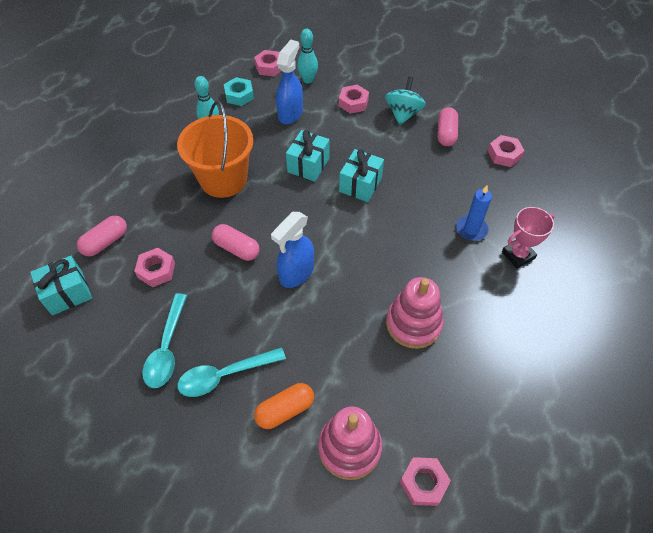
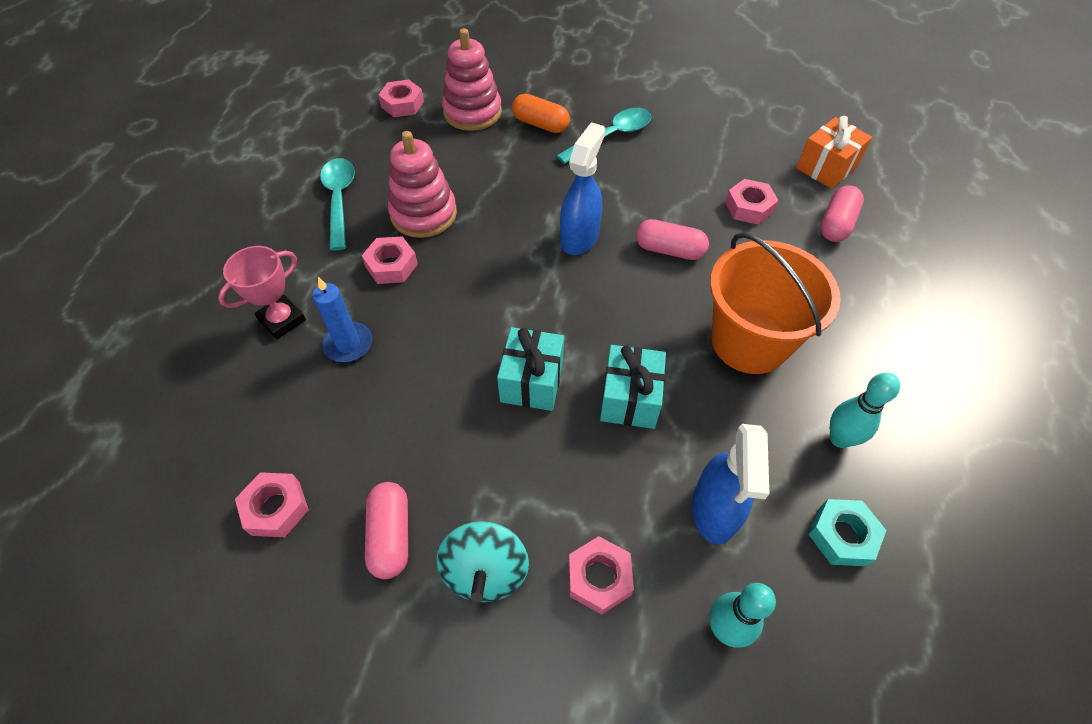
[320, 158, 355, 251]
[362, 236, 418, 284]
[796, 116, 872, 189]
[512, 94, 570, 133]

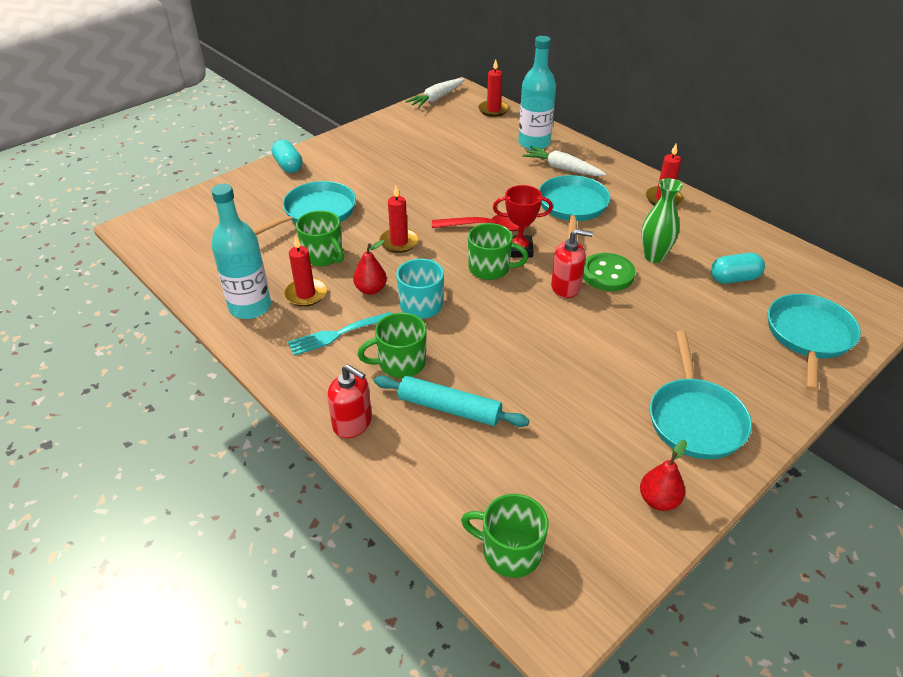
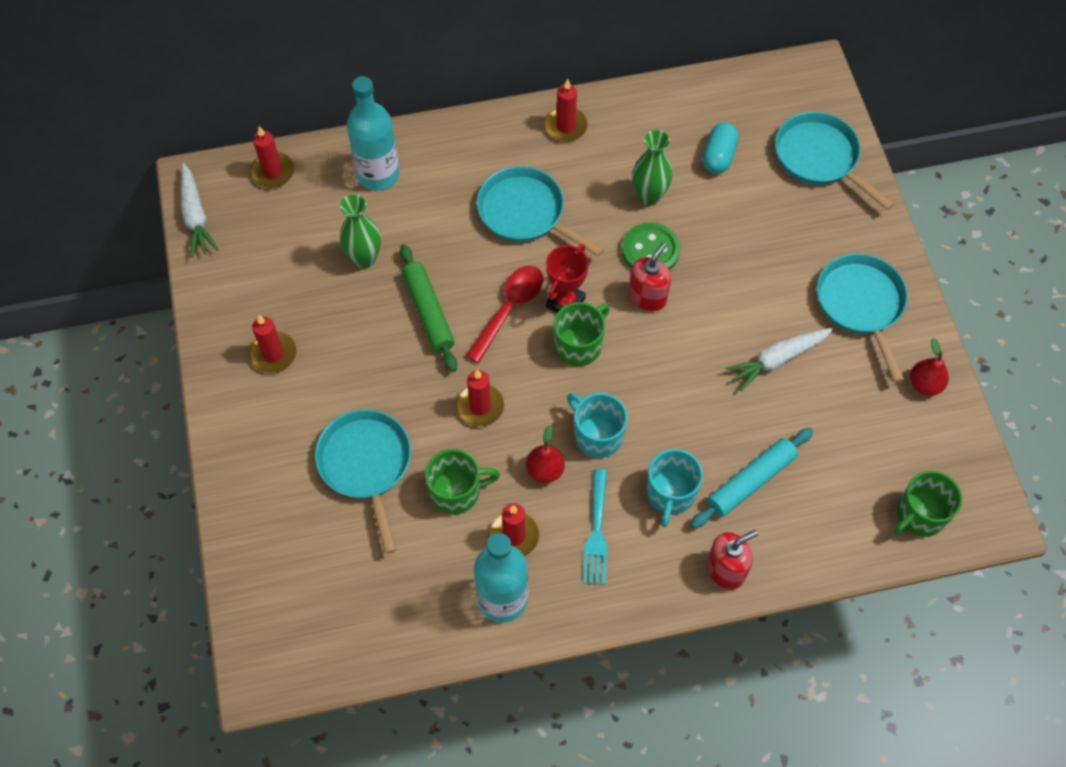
[272, 140, 303, 173] (first image)
[249, 315, 297, 373]
[340, 194, 381, 268]
[400, 245, 457, 372]
[725, 328, 833, 391]
[647, 449, 703, 527]
[817, 253, 908, 383]

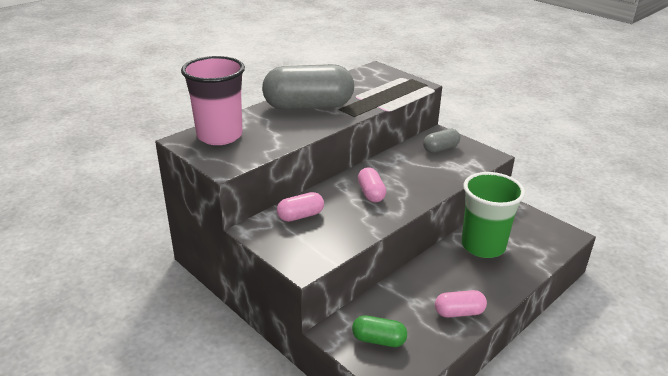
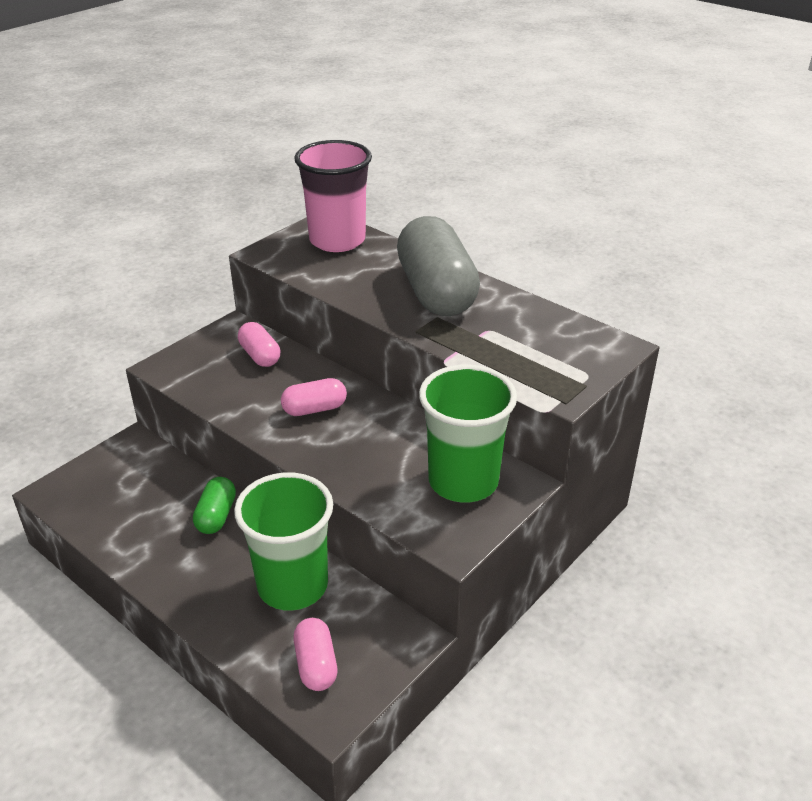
[193, 477, 236, 534]
[293, 618, 337, 691]
[419, 365, 517, 502]

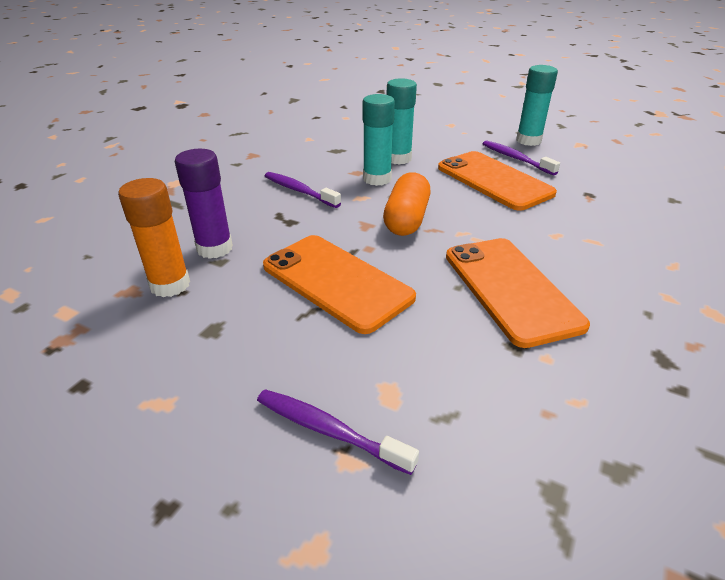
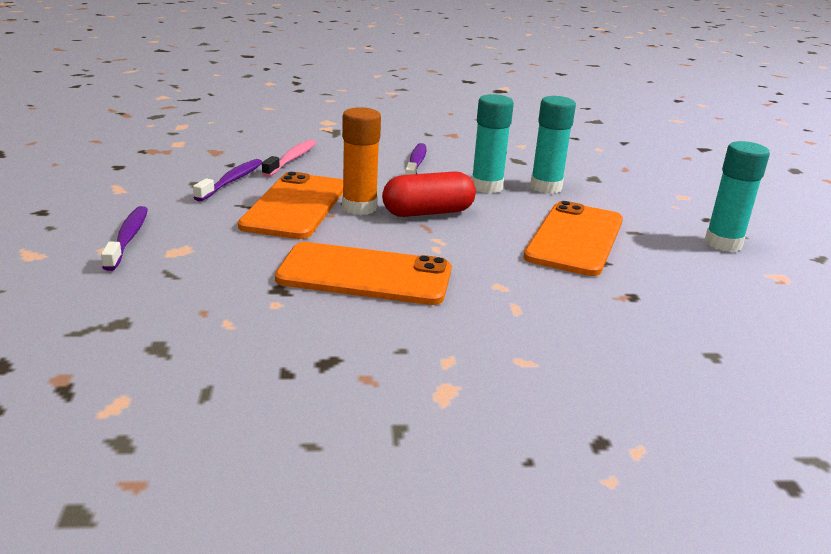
[342, 107, 381, 215]
[193, 159, 262, 202]
[262, 140, 316, 177]
[382, 171, 476, 217]
[275, 242, 452, 305]

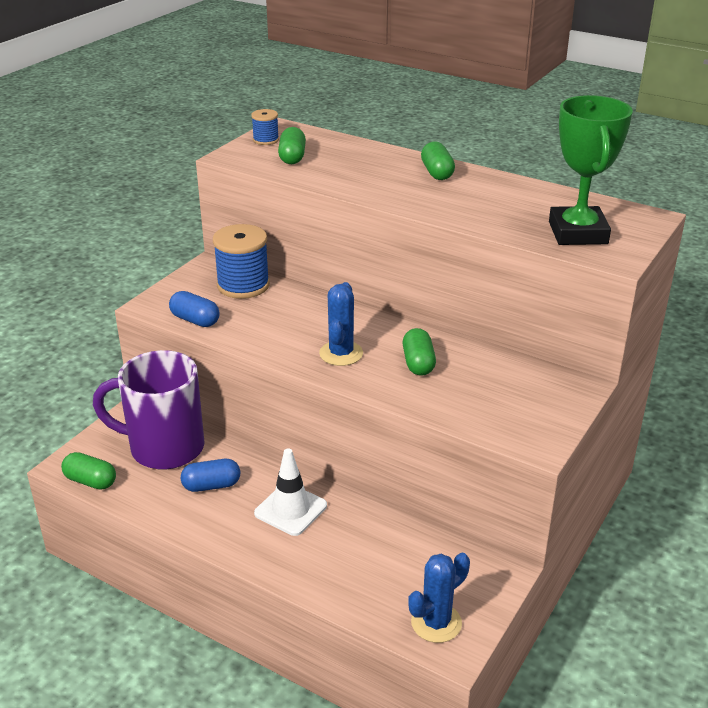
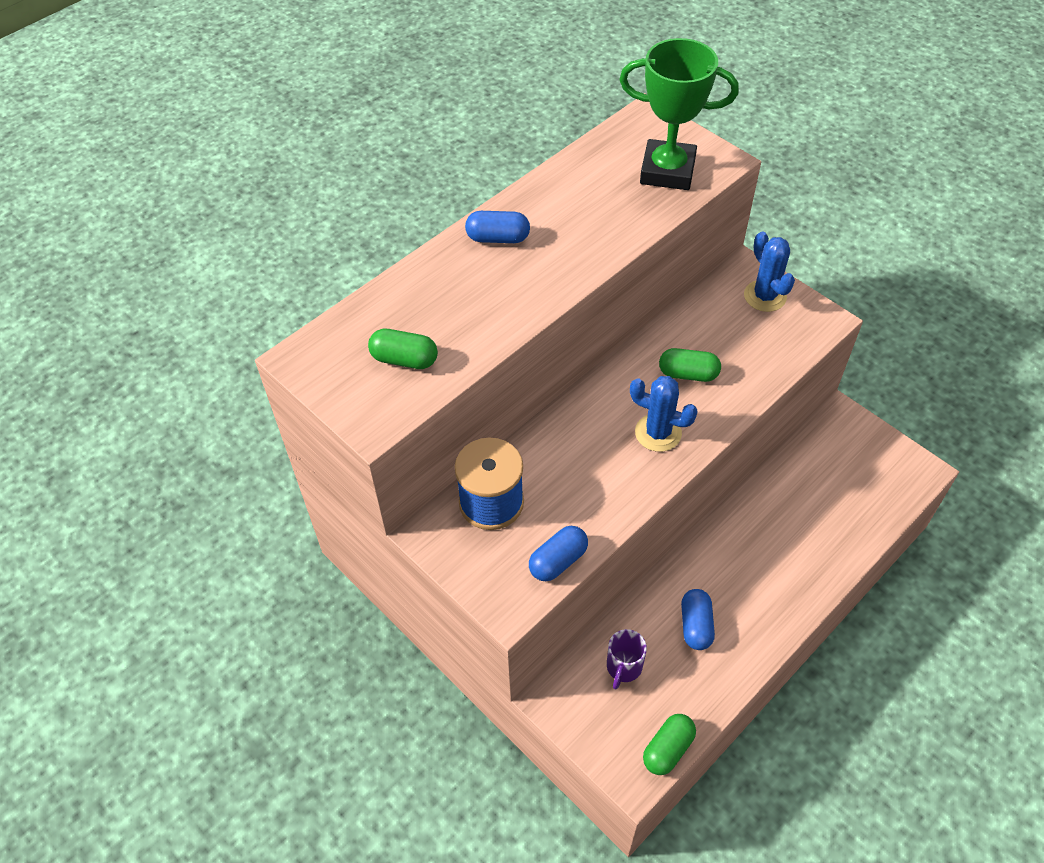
[251, 109, 279, 145] (first image)
[254, 449, 327, 536] (first image)
[744, 231, 795, 312]
[465, 211, 530, 243]
[607, 629, 647, 690]

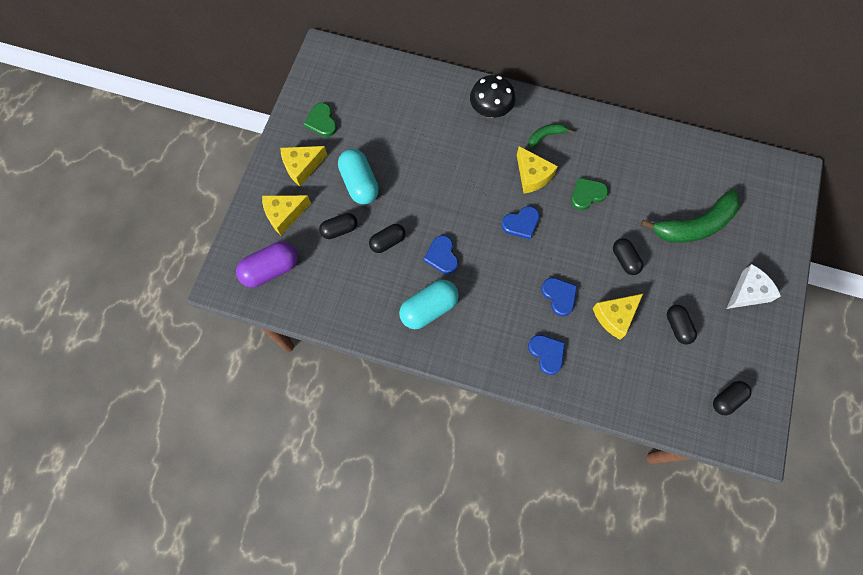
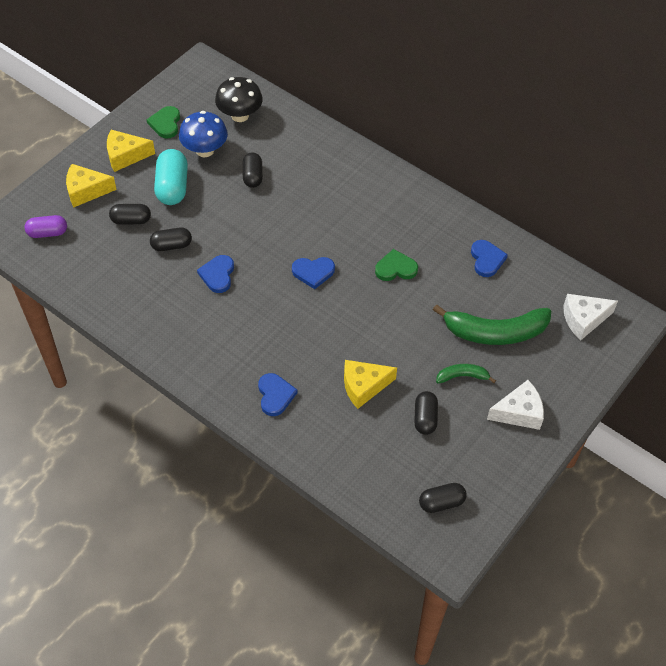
[399, 280, 459, 329] (first image)
[517, 146, 558, 194] (first image)
[179, 111, 228, 157]
[563, 294, 618, 340]
[215, 77, 263, 122]
[436, 364, 496, 384]
[471, 240, 508, 277]
[242, 152, 263, 188]
[25, 215, 67, 238]

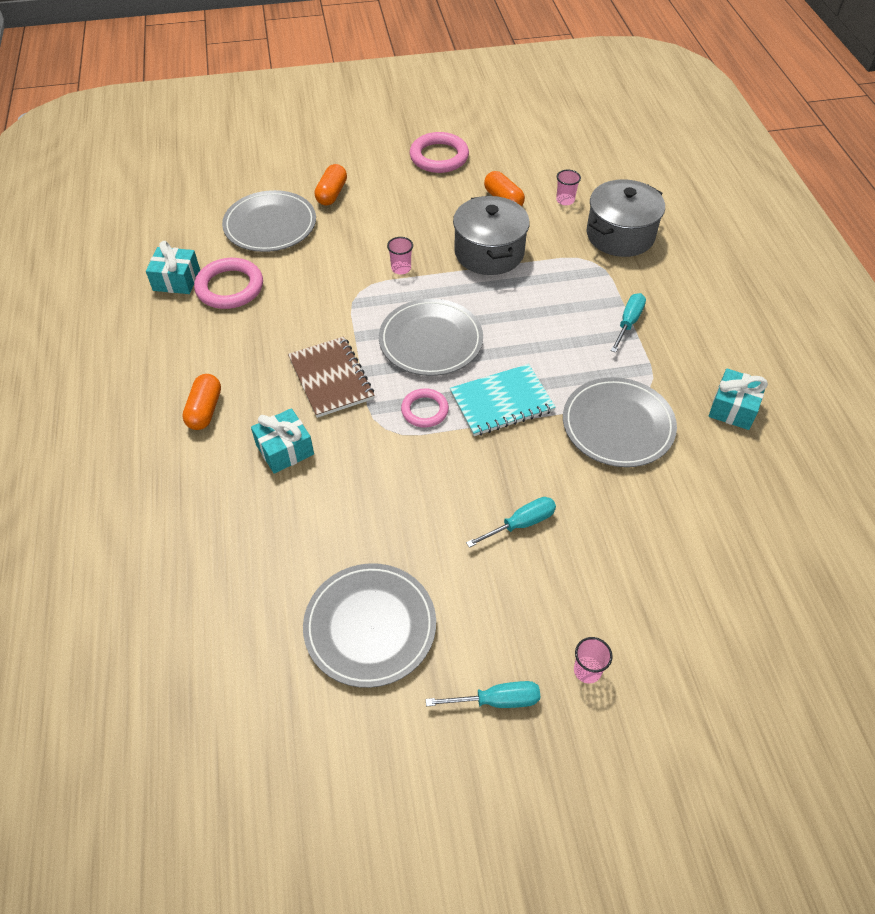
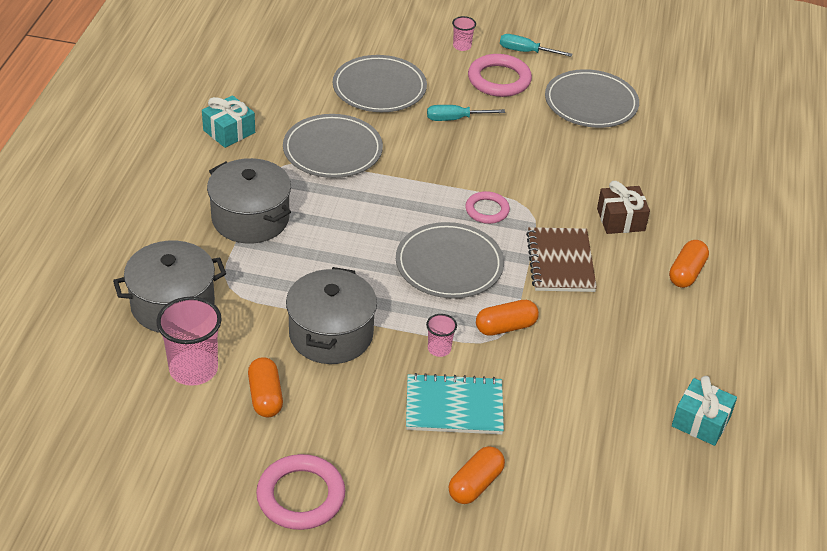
[476, 300, 539, 336]
[468, 54, 532, 97]
[333, 55, 427, 112]
[406, 373, 504, 434]
[207, 158, 291, 244]
[597, 181, 650, 234]
[156, 297, 222, 386]

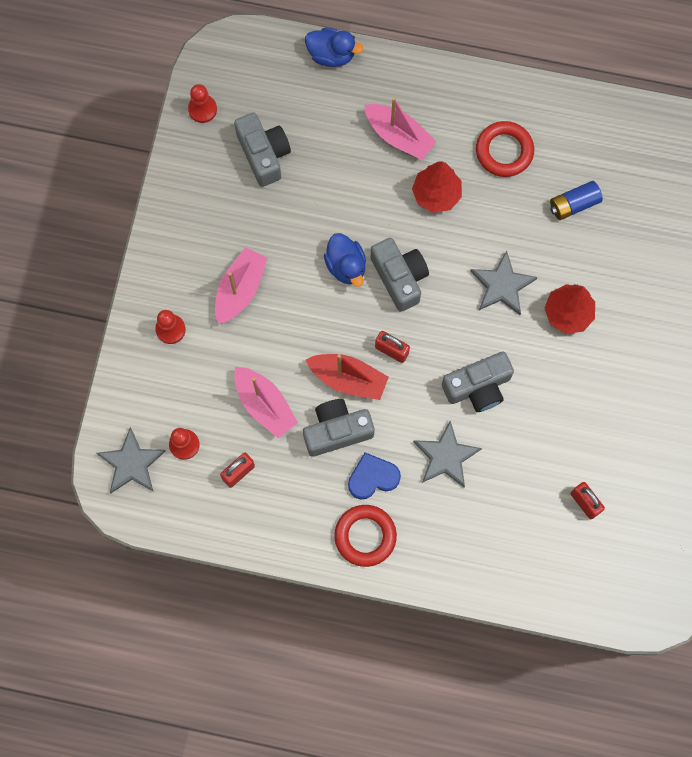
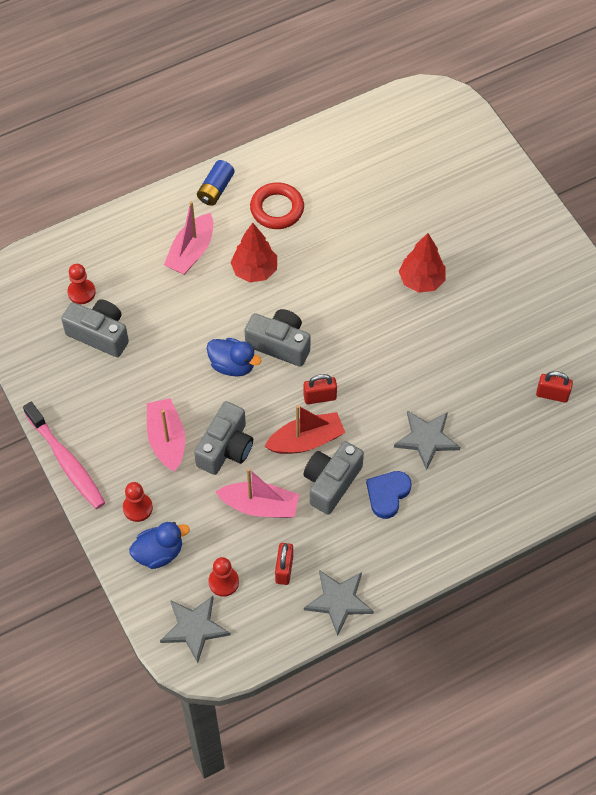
[334, 505, 397, 567] (first image)
[23, 402, 105, 509]
[68, 264, 96, 304]
[129, 522, 190, 569]
[194, 401, 253, 475]
[304, 570, 374, 636]
[197, 160, 235, 206]
[164, 201, 213, 275]

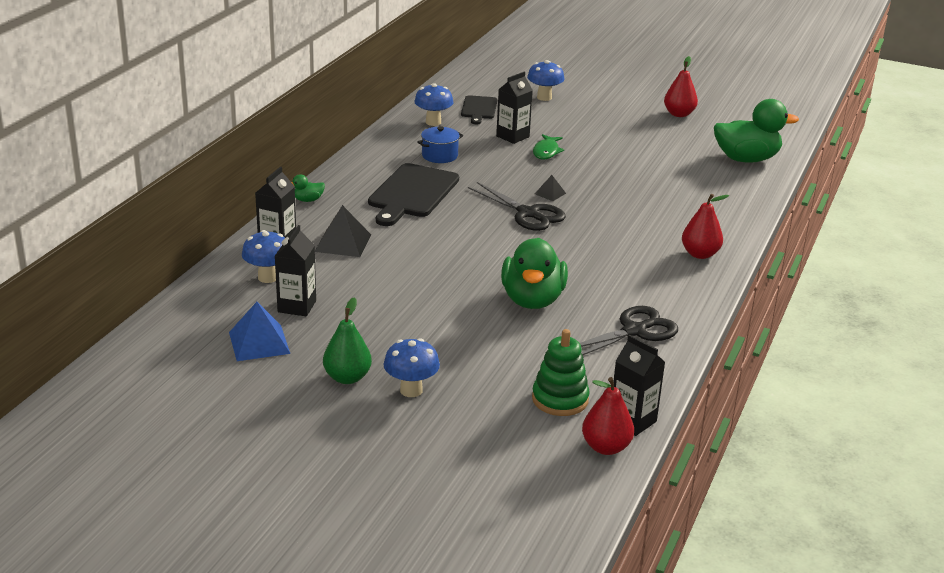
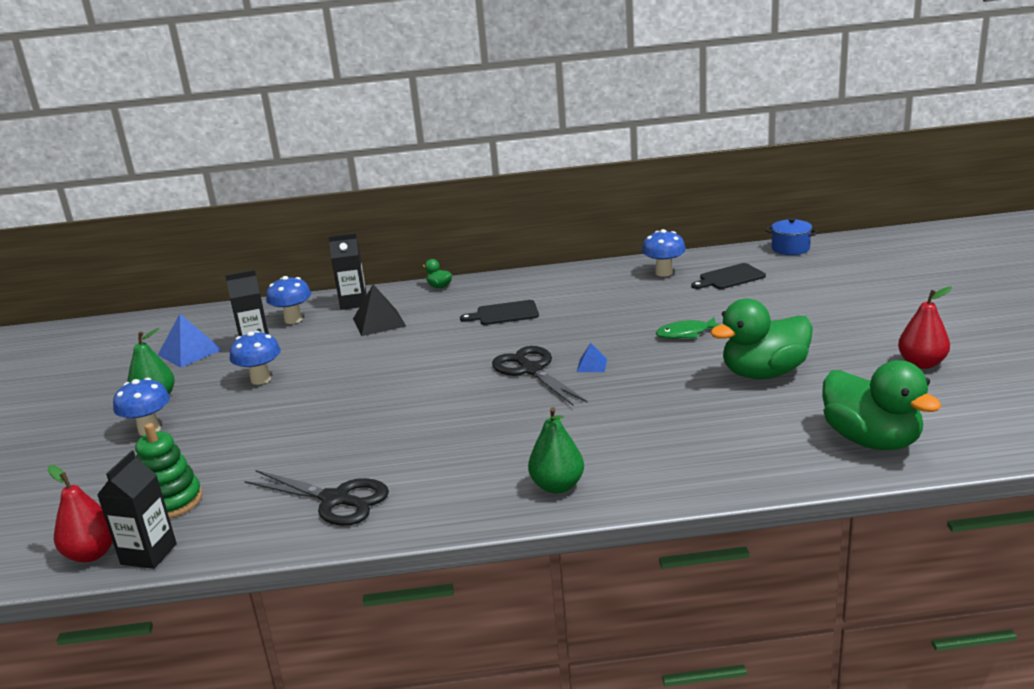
[496, 72, 533, 144] (first image)
[765, 218, 818, 255]
[710, 299, 813, 379]
[230, 331, 281, 385]
[577, 343, 607, 372]
[528, 407, 584, 493]
[492, 346, 587, 405]
[460, 300, 539, 325]

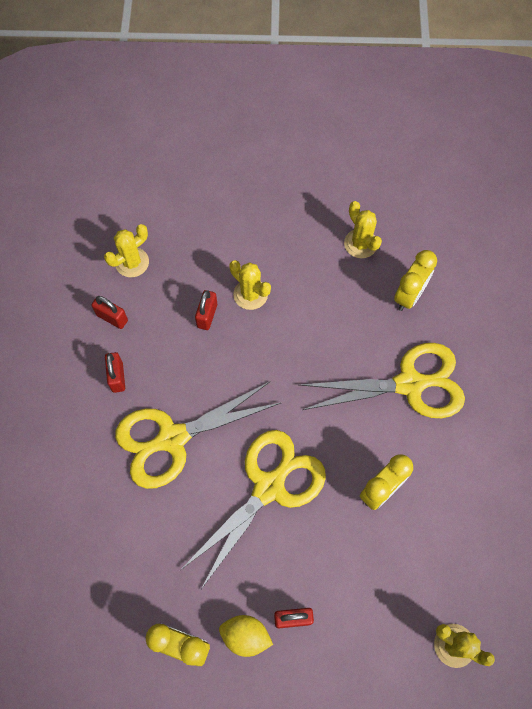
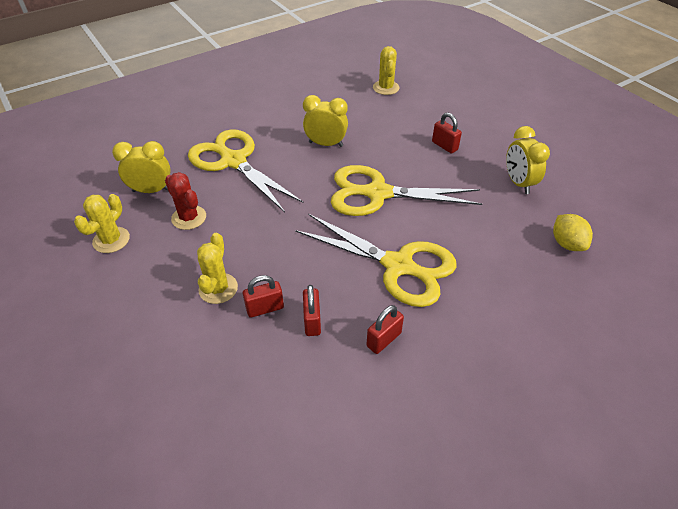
[104, 224, 149, 277] (first image)
[165, 172, 206, 230]
[303, 285, 321, 336]
[553, 214, 593, 251]

